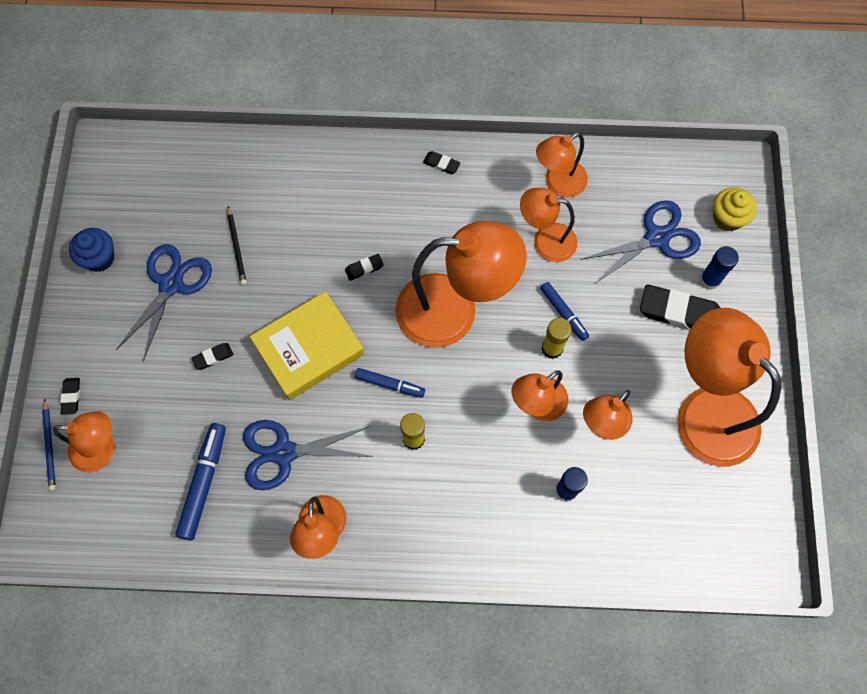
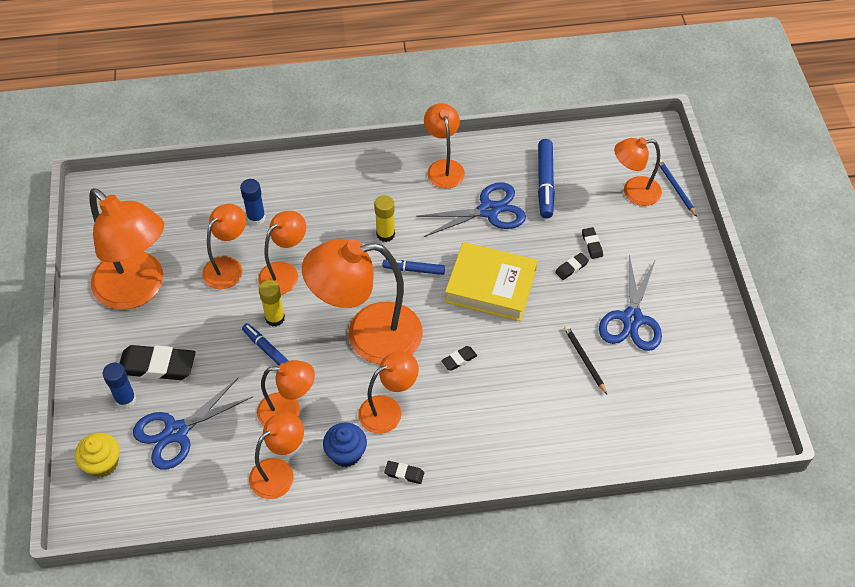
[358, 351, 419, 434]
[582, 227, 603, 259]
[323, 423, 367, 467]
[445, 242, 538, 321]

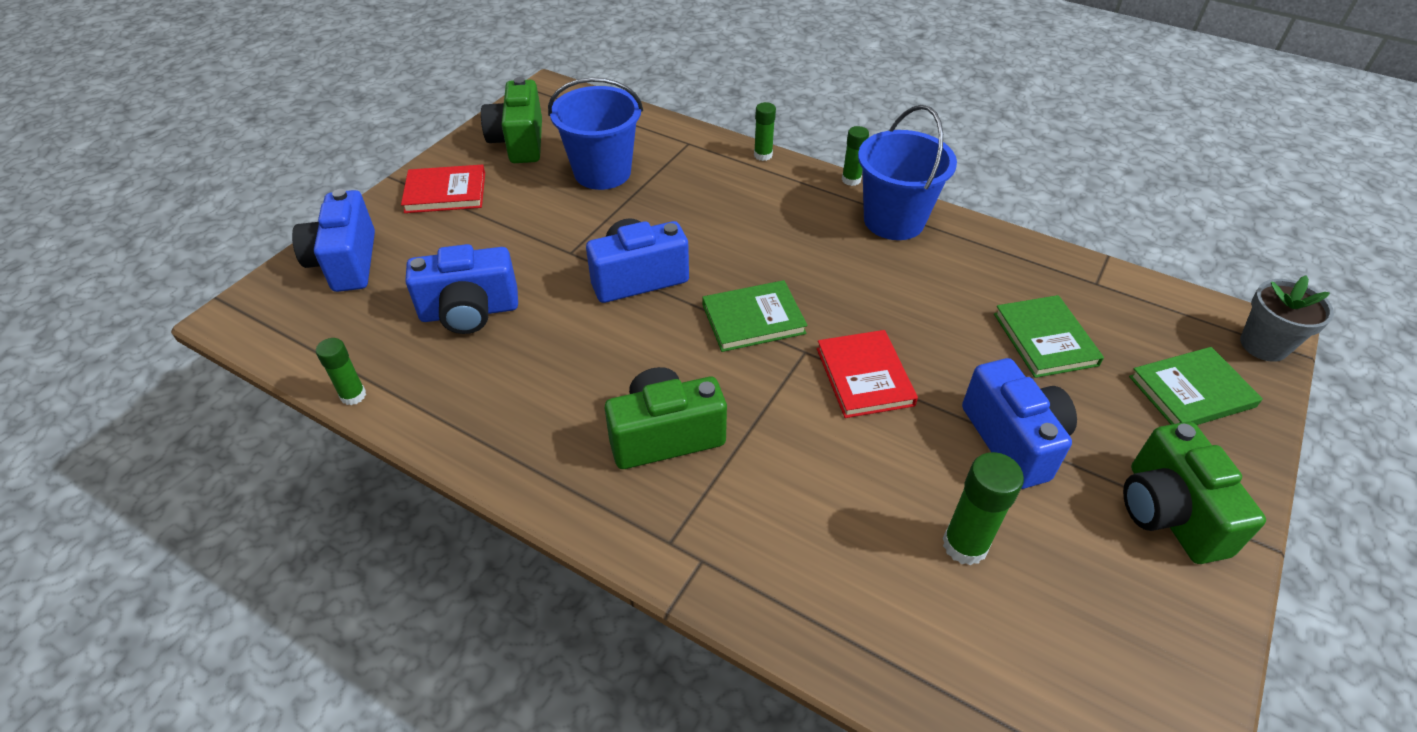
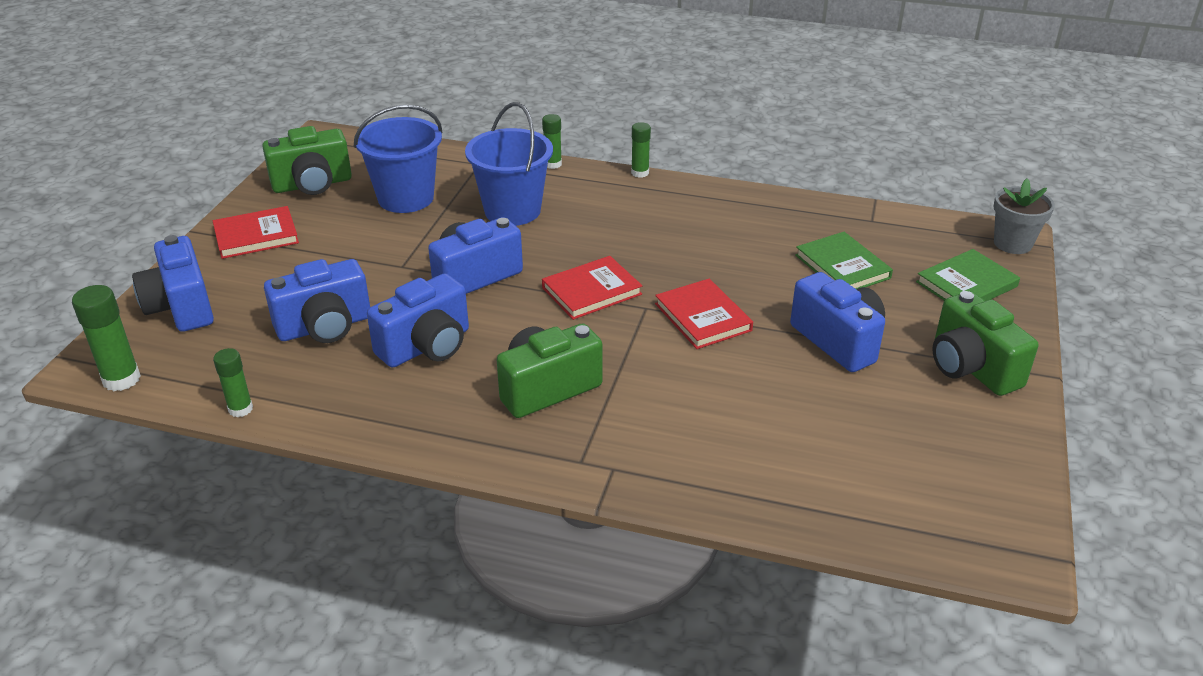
[367, 273, 469, 368]
[465, 102, 553, 226]
[72, 285, 141, 391]
[542, 256, 642, 320]
[262, 126, 352, 195]

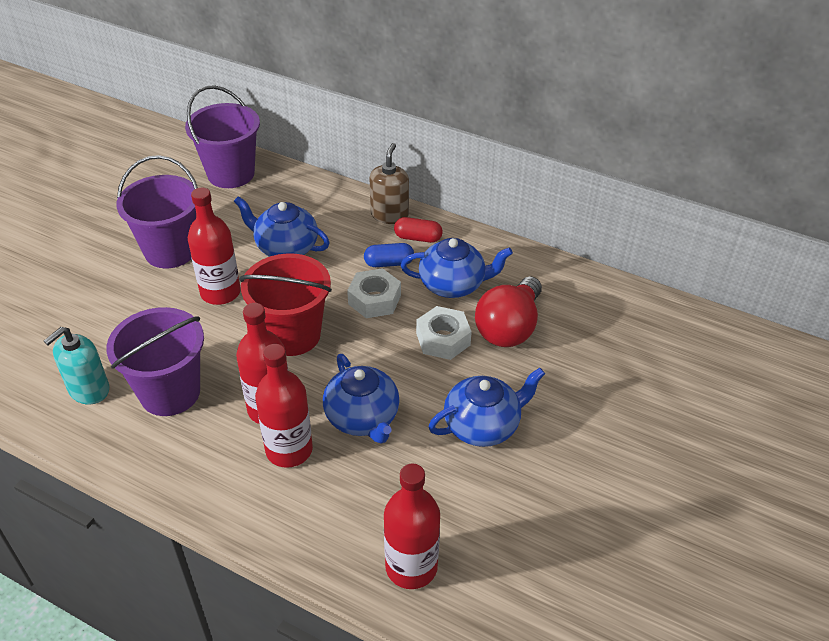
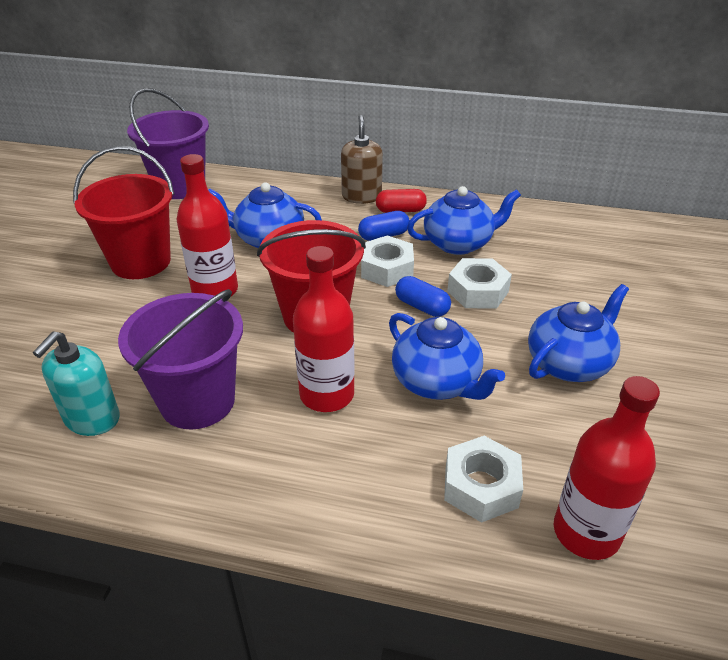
[255, 344, 313, 468] (first image)
[475, 276, 542, 347] (first image)
[395, 276, 451, 317]
[444, 436, 523, 523]
[73, 146, 175, 279]

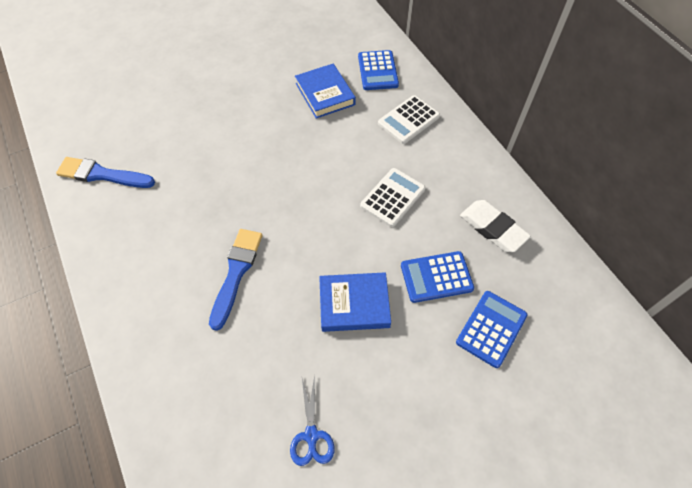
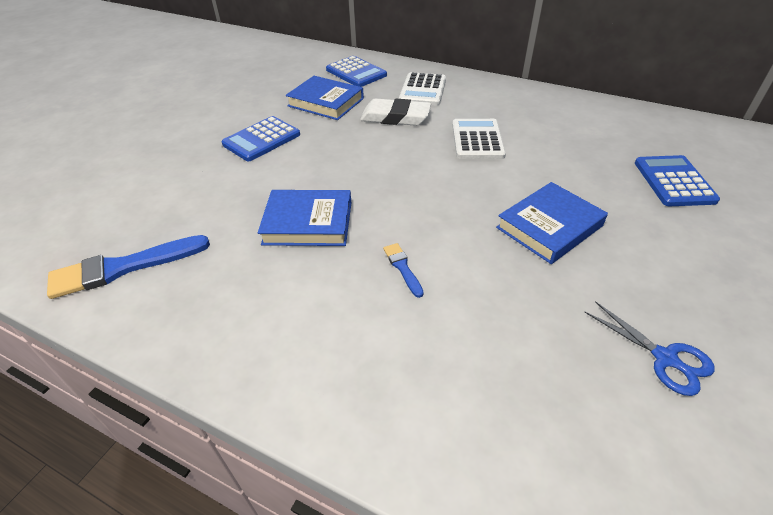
[258, 190, 352, 246]
[222, 116, 300, 162]
[360, 98, 431, 126]
[383, 243, 424, 298]

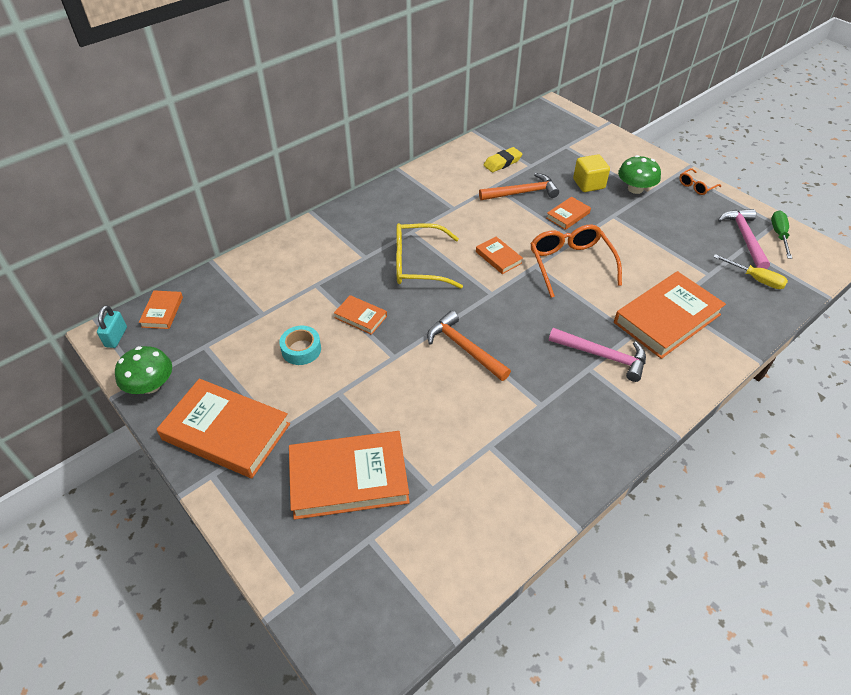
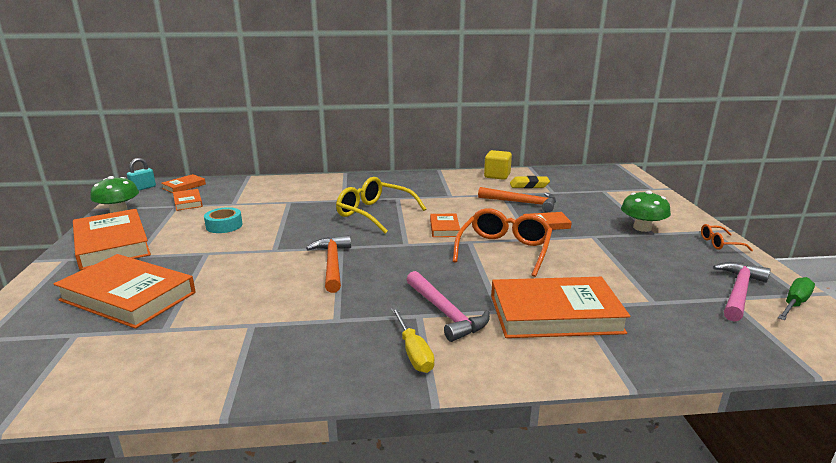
[173, 189, 203, 211]
[484, 150, 512, 180]
[391, 308, 435, 373]

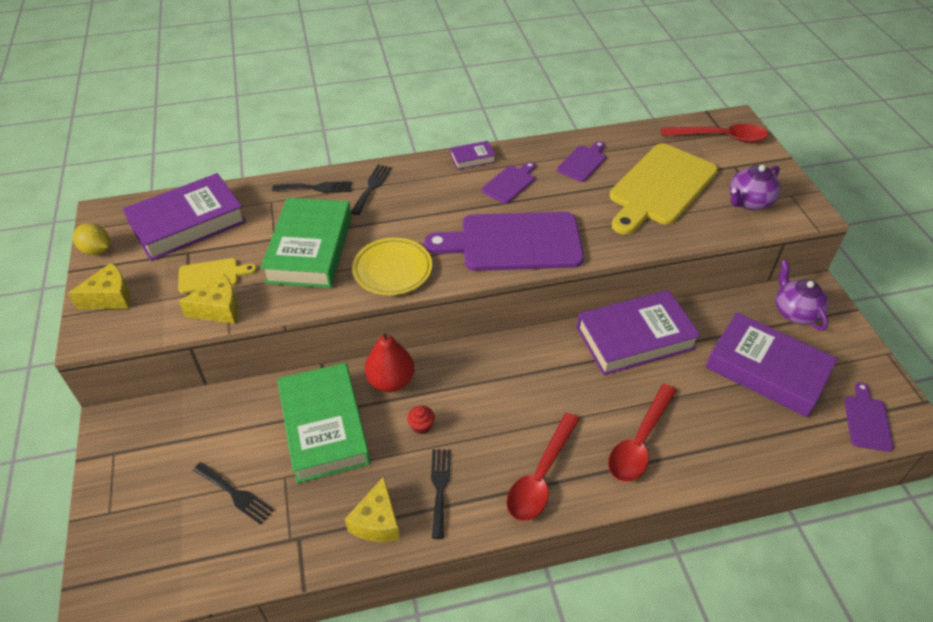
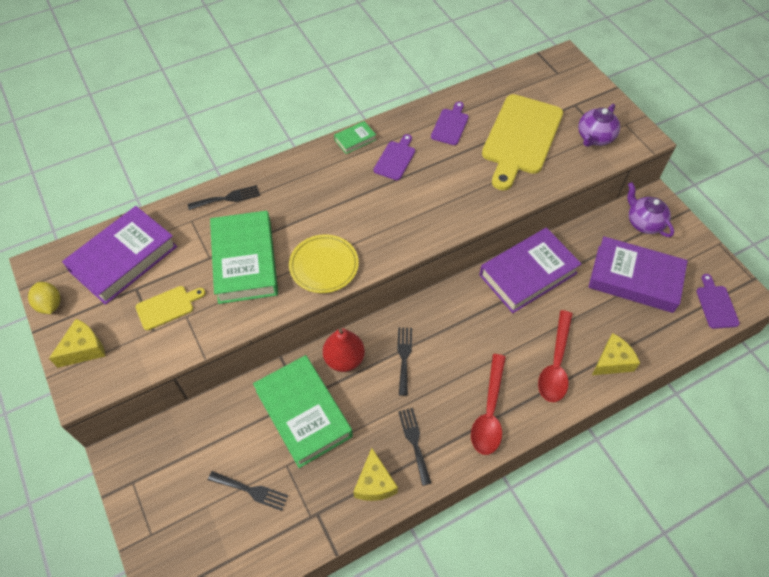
[407, 406, 435, 434] (first image)
[424, 212, 584, 271] (first image)
[661, 124, 768, 143] (first image)
[592, 333, 640, 375]
[397, 327, 412, 396]
[334, 121, 376, 154]
[28, 282, 60, 314]

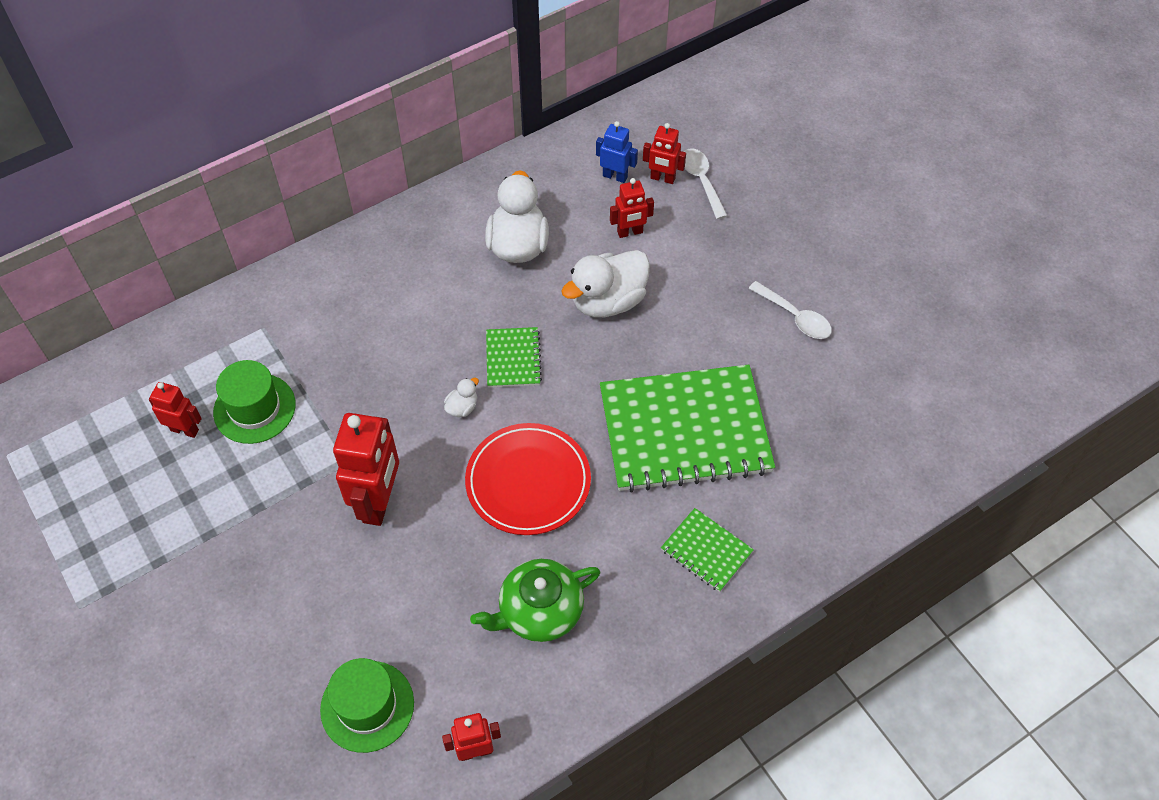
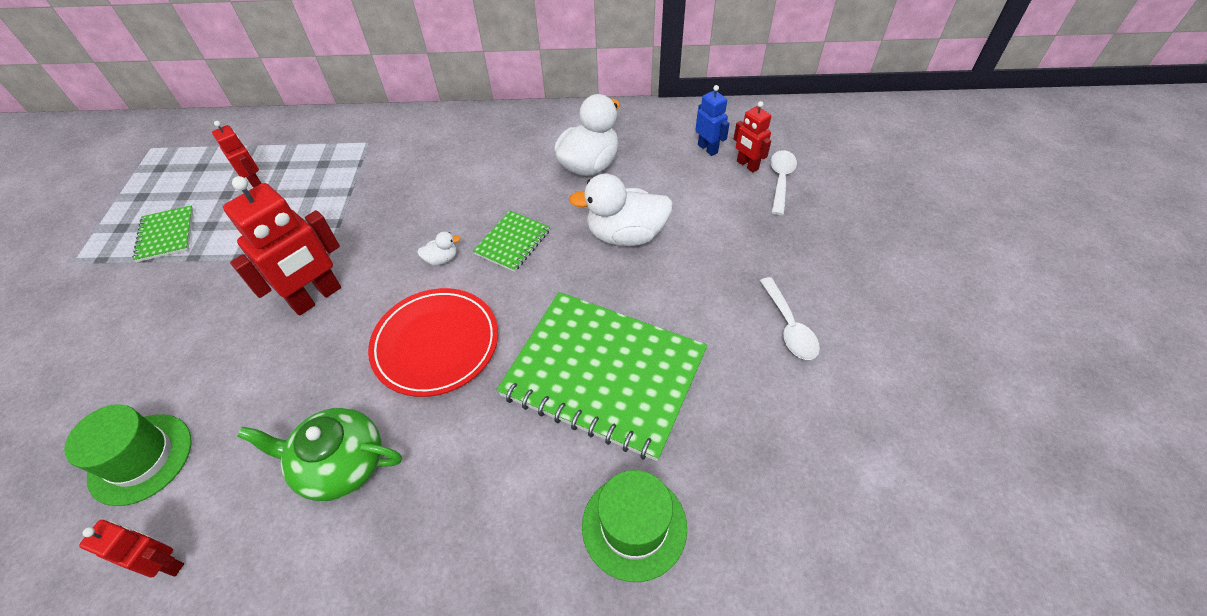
[610, 178, 654, 238] (first image)
[582, 470, 687, 582]
[132, 205, 193, 262]

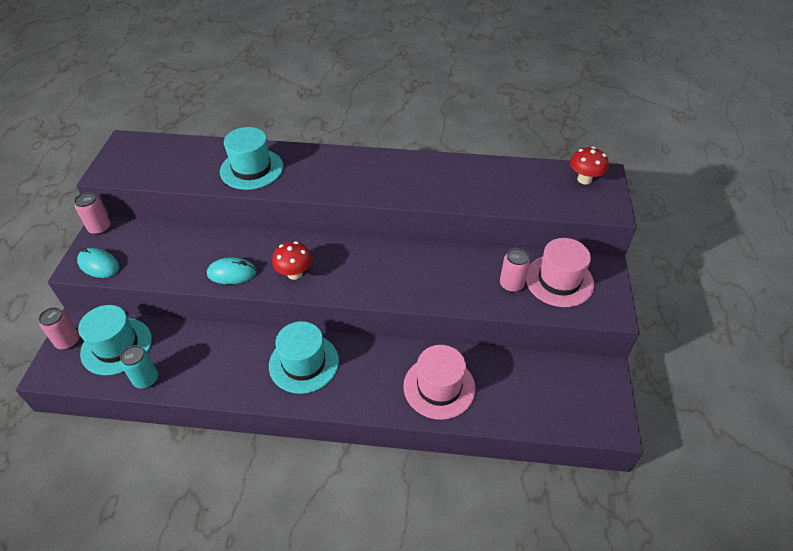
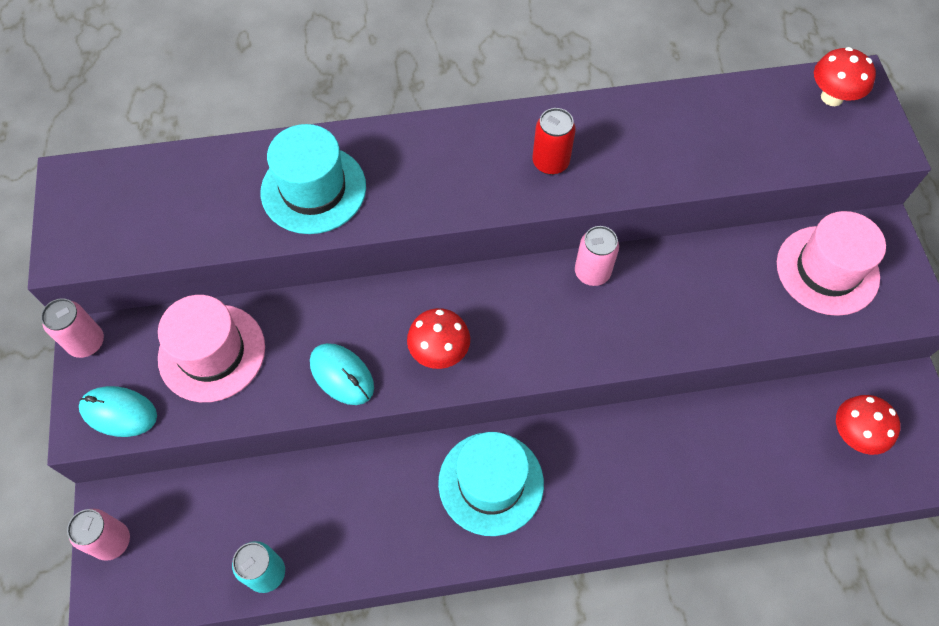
[78, 305, 152, 375] (first image)
[533, 108, 576, 175]
[836, 395, 901, 455]
[158, 295, 265, 402]
[575, 226, 619, 286]
[310, 343, 374, 405]

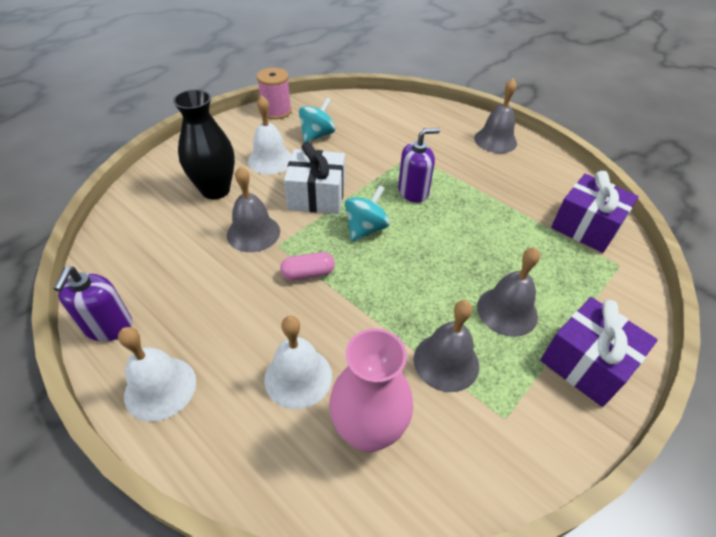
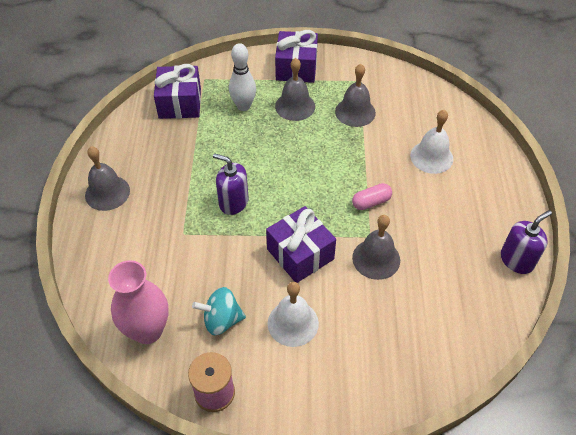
[118, 327, 196, 422] (first image)
[173, 89, 235, 199] (first image)
[345, 185, 390, 242] (first image)
[229, 43, 256, 111]
[108, 260, 168, 344]
[266, 206, 336, 283]
[352, 183, 392, 210]

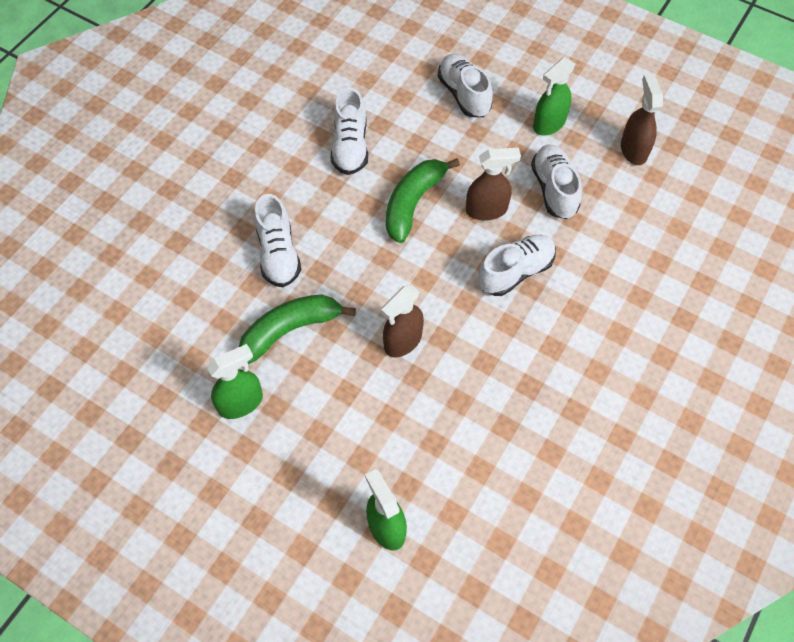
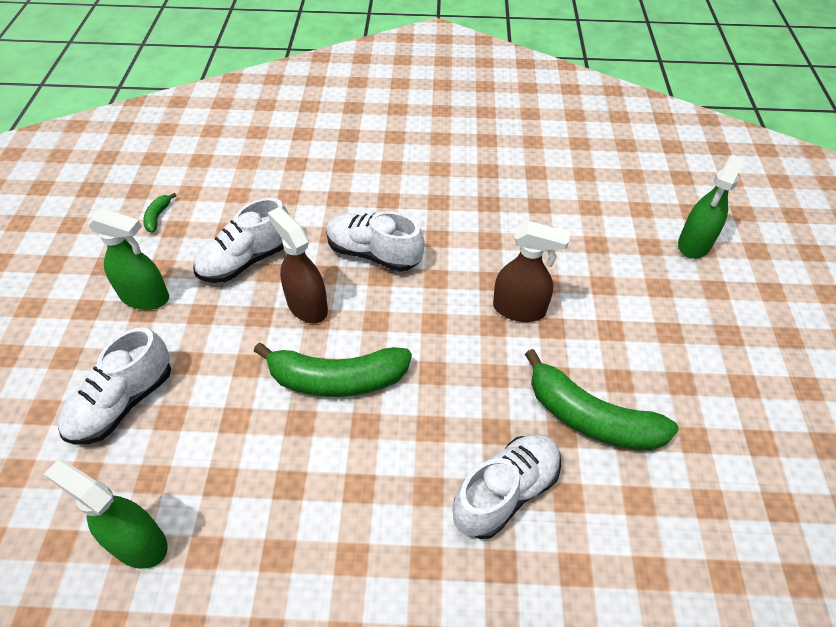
[331, 87, 368, 175] (first image)
[44, 460, 168, 569]
[143, 193, 177, 232]

